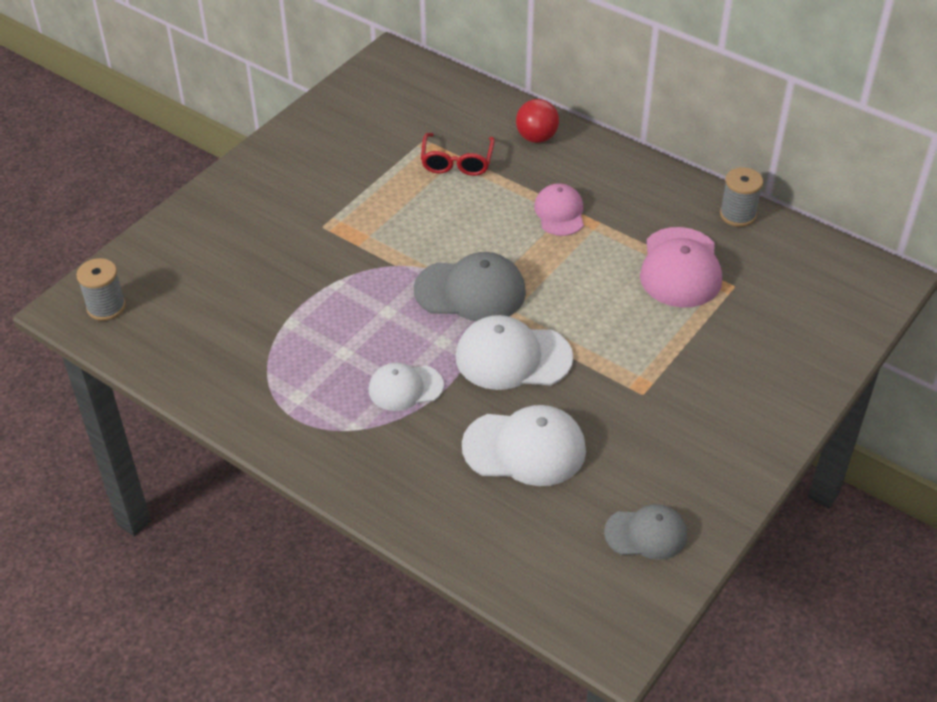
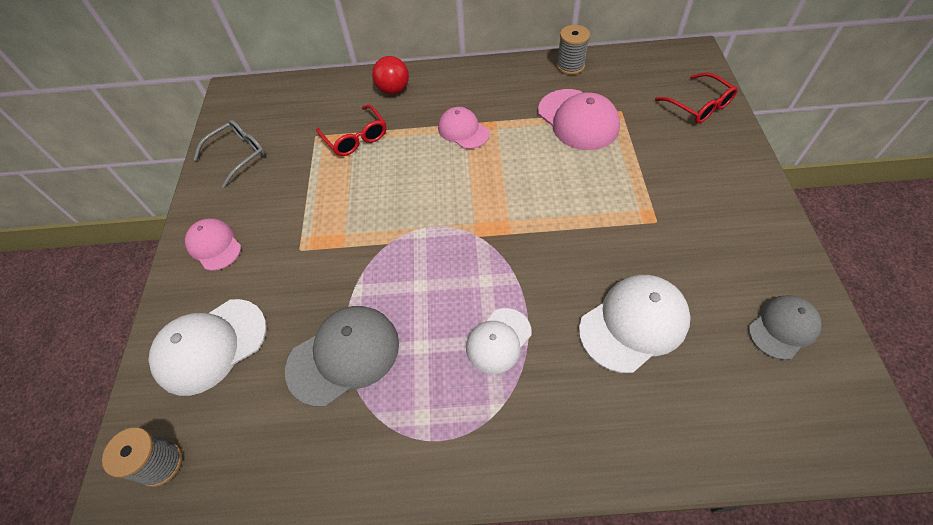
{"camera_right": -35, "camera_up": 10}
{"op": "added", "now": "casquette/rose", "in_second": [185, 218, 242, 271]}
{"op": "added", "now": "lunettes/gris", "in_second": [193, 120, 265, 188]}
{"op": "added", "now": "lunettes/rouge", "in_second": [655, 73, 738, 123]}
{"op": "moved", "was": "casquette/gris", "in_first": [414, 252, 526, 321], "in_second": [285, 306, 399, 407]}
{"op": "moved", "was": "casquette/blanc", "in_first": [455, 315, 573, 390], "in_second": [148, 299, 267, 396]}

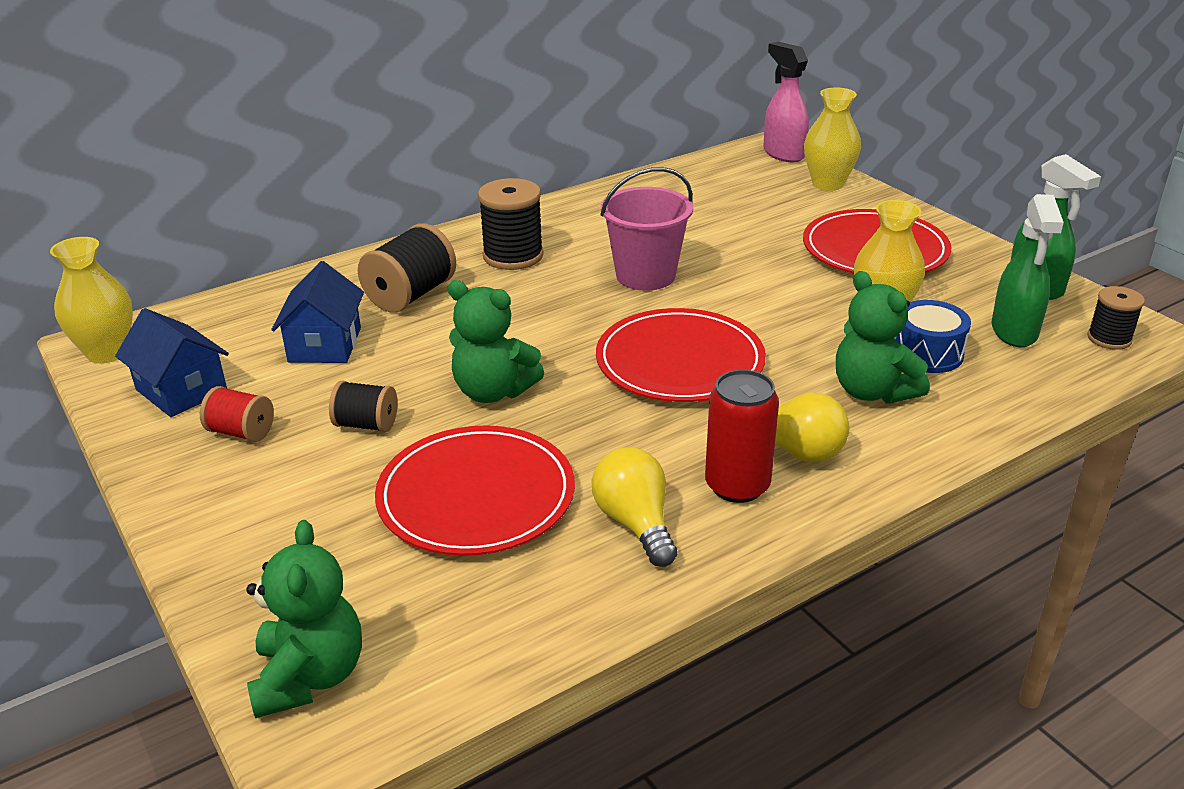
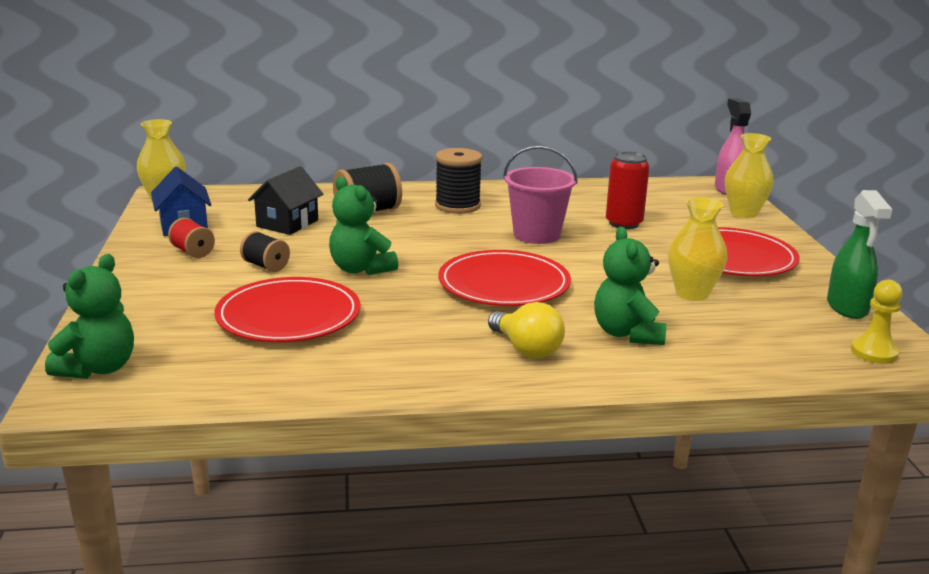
{"camera_right": 25, "camera_up": -10}
{"op": "removed", "was": "ampoule/jaune", "in_first": [592, 447, 677, 567]}
{"op": "removed", "was": "tambour/bleu", "in_first": [894, 300, 971, 373]}
{"op": "removed", "was": "vaporisateur/vert", "in_first": [991, 194, 1064, 347]}
{"op": "moved", "was": "canette/rouge", "in_first": [705, 370, 779, 503], "in_second": [606, 151, 649, 229]}
{"op": "replaced", "was": "bobine/noir", "now": "pion/jaune", "in_first": [1087, 286, 1145, 350], "in_second": [851, 280, 903, 364]}
{"op": "recoloured", "was": "maison/bleu", "now": "maison/noir", "in_first": [271, 261, 364, 363], "in_second": [248, 166, 323, 235]}

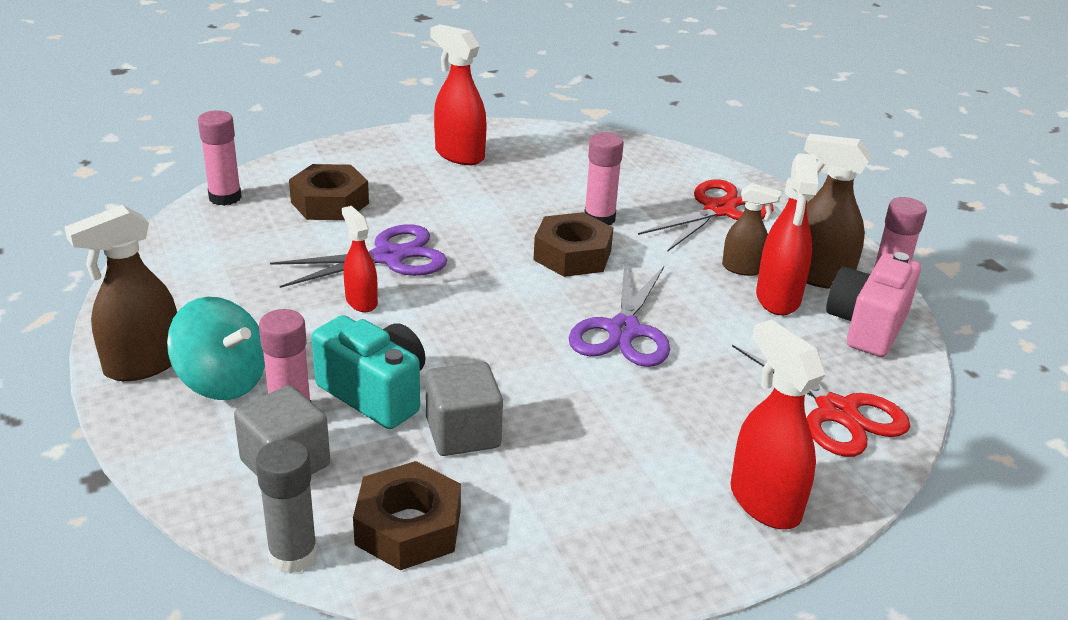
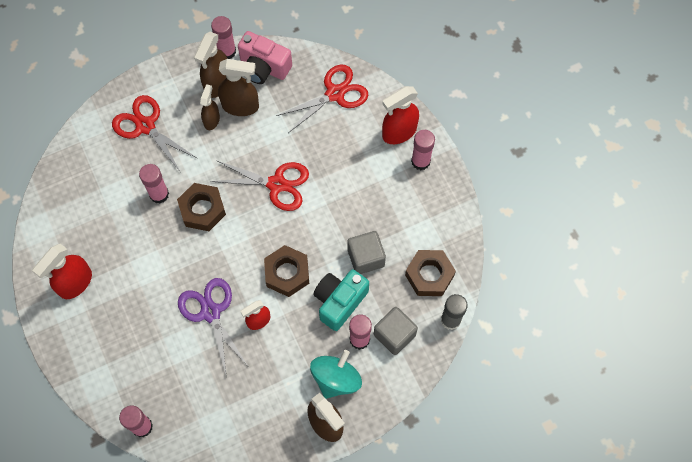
{"camera_right": -90, "camera_up": 35}
{"op": "added", "now": "bâton de colle/rose", "in_second": [411, 130, 435, 170]}
{"op": "moved", "was": "écrou/marron", "in_first": [289, 164, 369, 220], "in_second": [264, 245, 309, 297]}
{"op": "recoloured", "was": "ciseaux/violet", "now": "ciseaux/rouge", "in_first": [569, 264, 670, 367], "in_second": [211, 160, 309, 211]}
{"op": "recoloured", "was": "vaporisateur/rouge", "now": "vaporisateur/marron", "in_first": [756, 153, 818, 315], "in_second": [218, 59, 259, 116]}

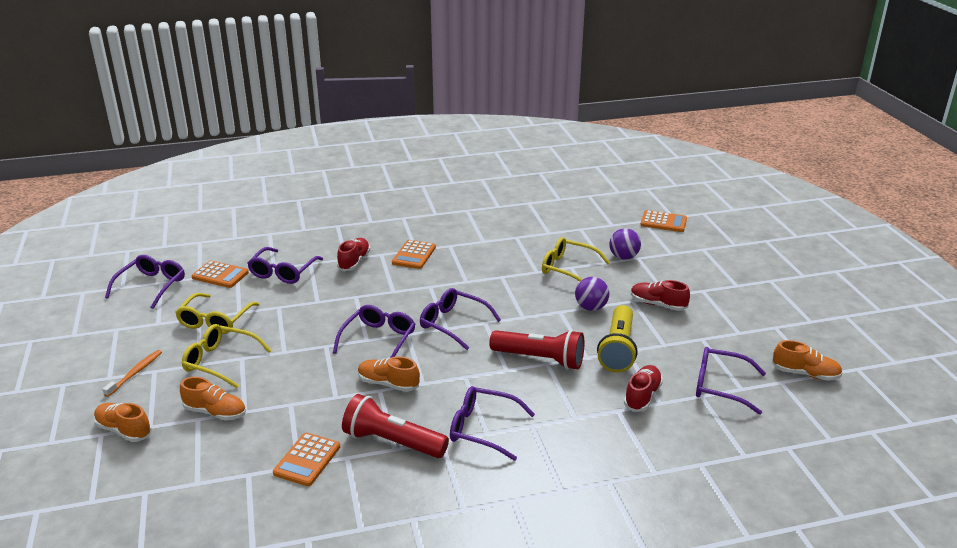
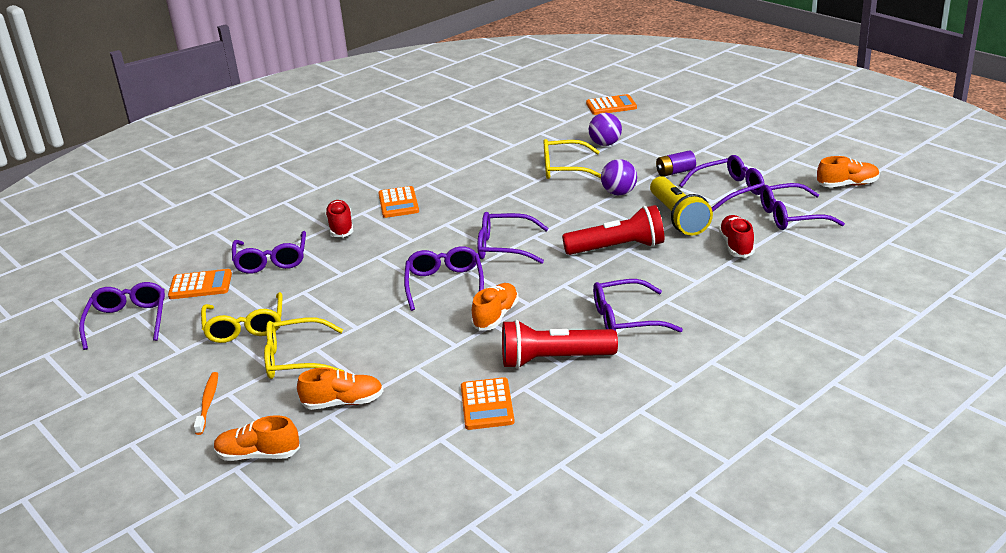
{"camera_right": -25, "camera_up": 0}
{"op": "added", "now": "lunettes/violet", "in_second": [679, 155, 765, 211]}
{"op": "replaced", "was": "chaussure/rouge", "now": "pile/violet", "in_first": [631, 280, 690, 311], "in_second": [656, 150, 696, 177]}
{"op": "turned", "was": "chaussure/orange", "in_first": [358, 356, 420, 392], "in_second": [471, 283, 519, 331], "clockwise": 120}

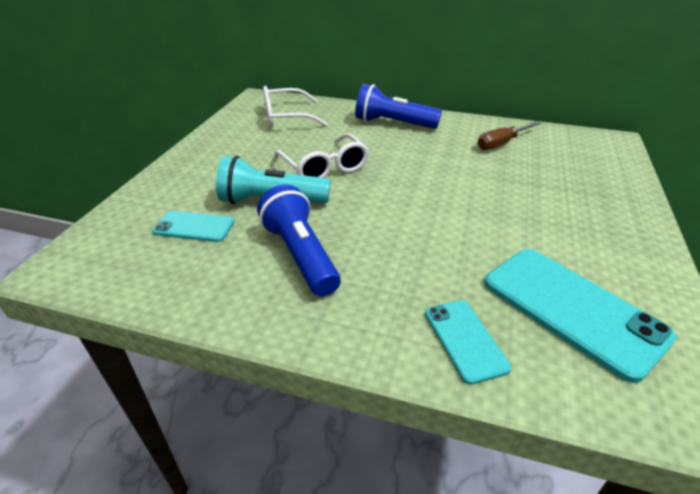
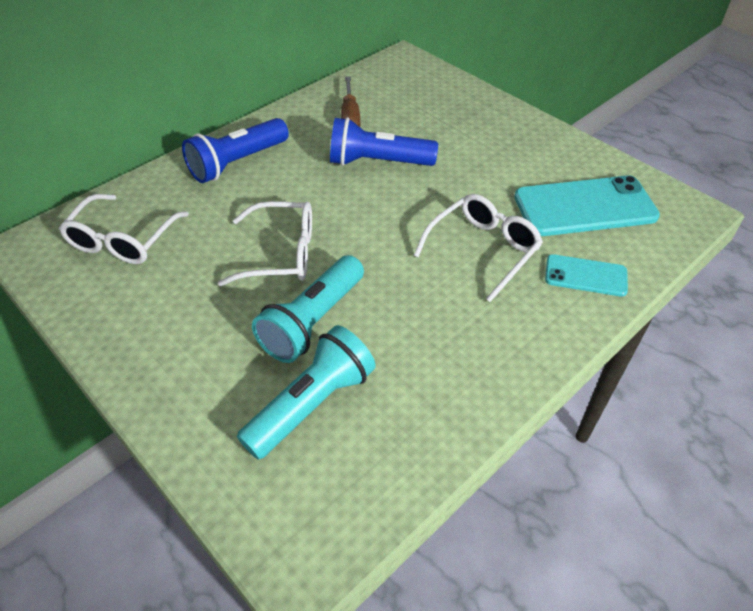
{"camera_right": -60, "camera_up": 10}
{"op": "added", "now": "lunettes/blanc", "in_second": [414, 194, 543, 302]}
{"op": "moved", "was": "lampe de poche/bleu", "in_first": [257, 184, 341, 297], "in_second": [330, 117, 438, 166]}
{"op": "replaced", "was": "téléphone/turquoise", "now": "lampe de poche/turquoise", "in_first": [152, 211, 234, 242], "in_second": [237, 325, 376, 460]}

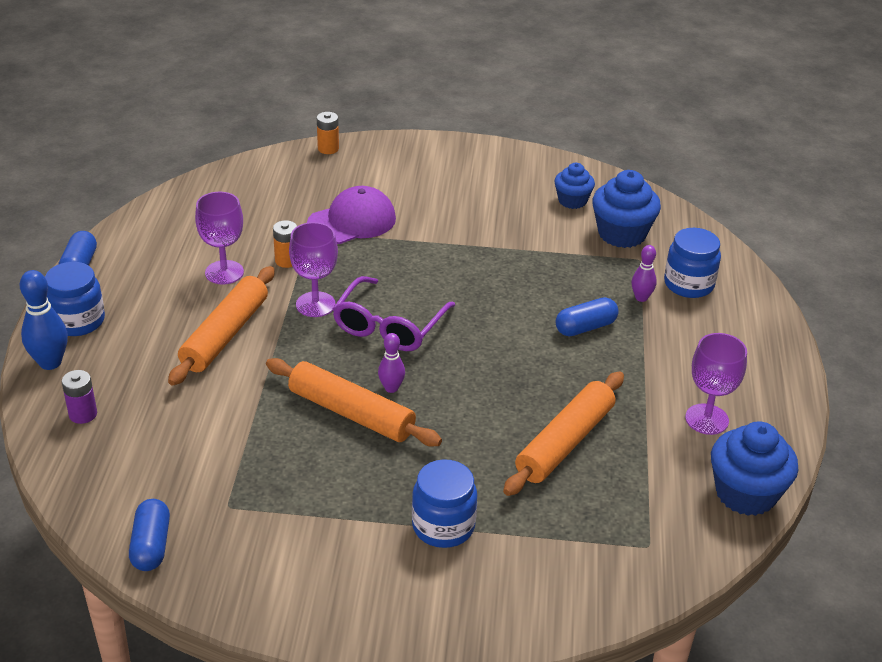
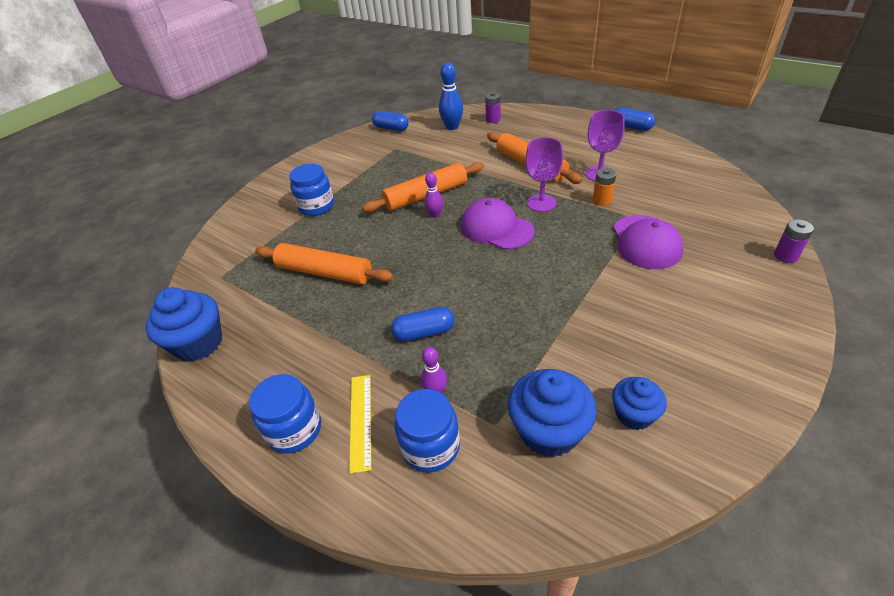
{"camera_right": 125, "camera_up": 5}
{"op": "removed", "was": "verre à pied/violet", "in_first": [685, 333, 747, 435]}
{"op": "added", "now": "règle/jaune", "in_second": [349, 375, 371, 474]}
{"op": "moved", "was": "quille/bleu", "in_first": [20, 270, 68, 370], "in_second": [439, 62, 463, 130]}
{"op": "moved", "was": "bocal/bleu", "in_first": [45, 262, 105, 336], "in_second": [249, 374, 321, 453]}
{"op": "replaced", "was": "lunettes/violet", "now": "casquette/violet", "in_first": [333, 276, 455, 351], "in_second": [461, 198, 535, 250]}
{"op": "recoloured", "was": "pile/orange", "now": "pile/violet", "in_first": [317, 112, 339, 154], "in_second": [774, 219, 814, 263]}
{"op": "turned", "was": "rouleau à pâtisserie/orange", "in_first": [503, 372, 624, 496], "in_second": [255, 243, 394, 285], "clockwise": -45}
{"op": "turned", "was": "gélule/bleu", "in_first": [556, 297, 619, 336], "in_second": [391, 307, 454, 341], "clockwise": 75}

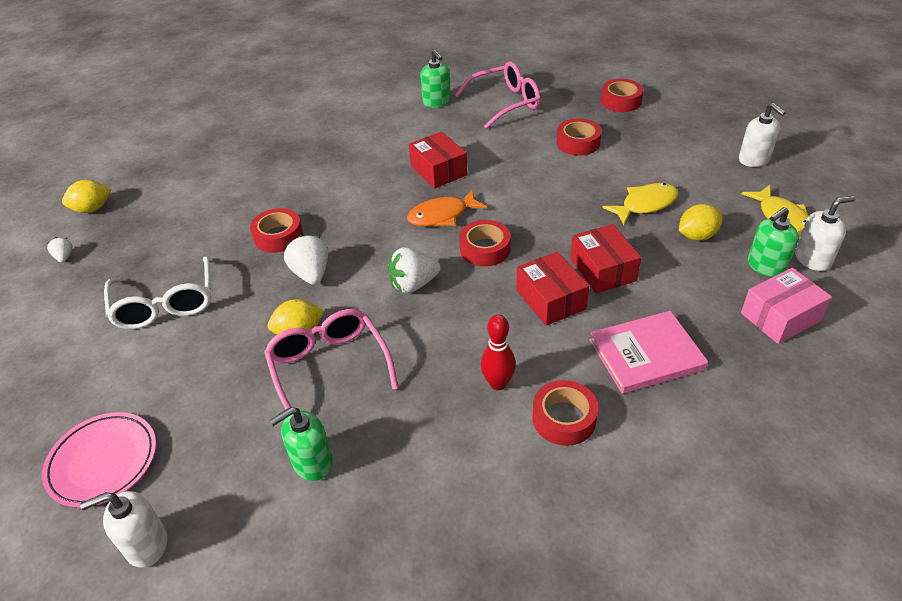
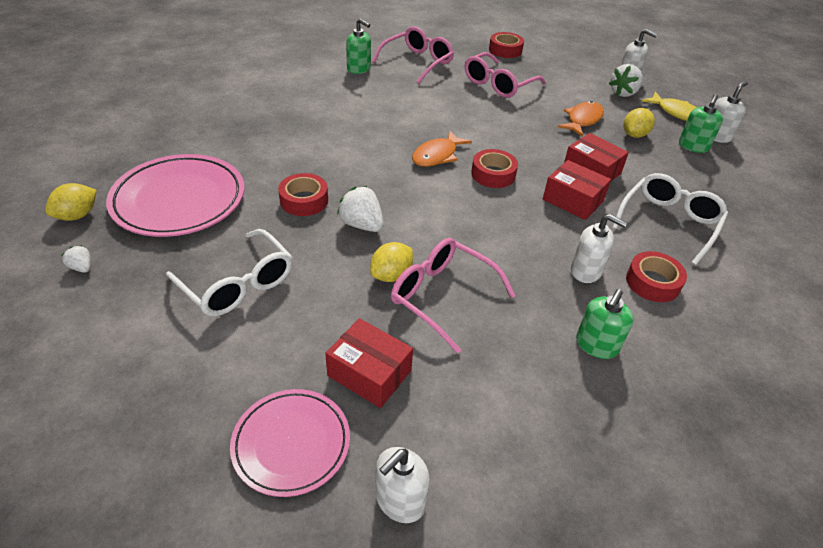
{"camera_right": -30, "camera_up": 0}
{"op": "removed", "was": "boîte/rose", "in_first": [741, 268, 832, 344]}
{"op": "added", "now": "assiette/rose", "in_second": [106, 154, 244, 237]}
{"op": "moved", "was": "distributeur de savon/vert", "in_first": [270, 407, 333, 481], "in_second": [576, 289, 634, 359]}
{"op": "moved", "was": "fraise/blanc", "in_first": [388, 247, 440, 293], "in_second": [609, 64, 643, 97]}
{"op": "moved", "was": "boîte/rouge", "in_first": [409, 132, 467, 189], "in_second": [325, 318, 413, 408]}
{"op": "replaced", "was": "quille/rouge", "now": "distributeur de savon/blanc", "in_first": [481, 315, 516, 390], "in_second": [571, 214, 627, 283]}
{"op": "replaced", "was": "ruban adhésif/rouge", "now": "lunettes/rose", "in_first": [557, 118, 602, 155], "in_second": [465, 52, 546, 98]}
{"op": "replaced", "was": "livre/rose", "now": "lunettes/blanc", "in_first": [589, 311, 708, 394], "in_second": [612, 173, 728, 265]}
{"op": "recoloured", "was": "poisson/jaune", "now": "poisson/orange", "in_first": [602, 183, 678, 225], "in_second": [558, 101, 604, 137]}

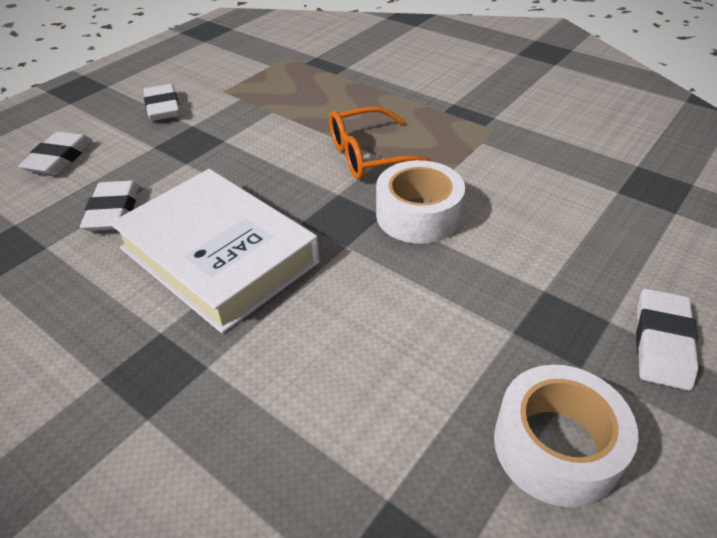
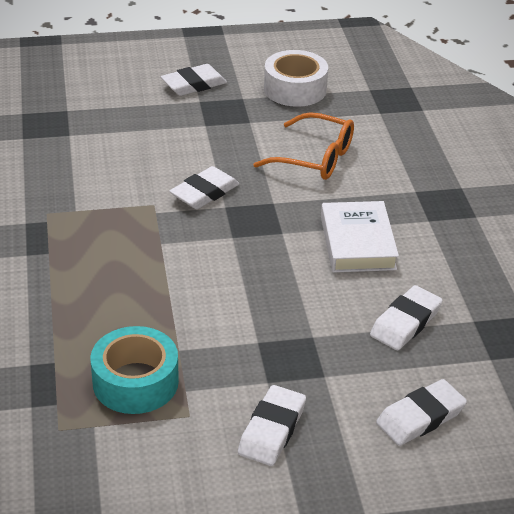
{"camera_right": -140, "camera_up": -5}
{"op": "added", "now": "ruban adhésif/turquoise", "in_second": [91, 326, 179, 414]}
{"op": "moved", "was": "lunettes/orange", "in_first": [329, 106, 437, 179], "in_second": [253, 112, 354, 180]}
{"op": "replaced", "was": "ruban adhésif/blanc", "now": "gomme/blanc", "in_first": [376, 160, 465, 244], "in_second": [169, 166, 239, 209]}
{"op": "resized", "was": "livre/blanc", "in_first": [110, 169, 320, 334], "in_second": [321, 201, 399, 273], "ratio": 0.64}

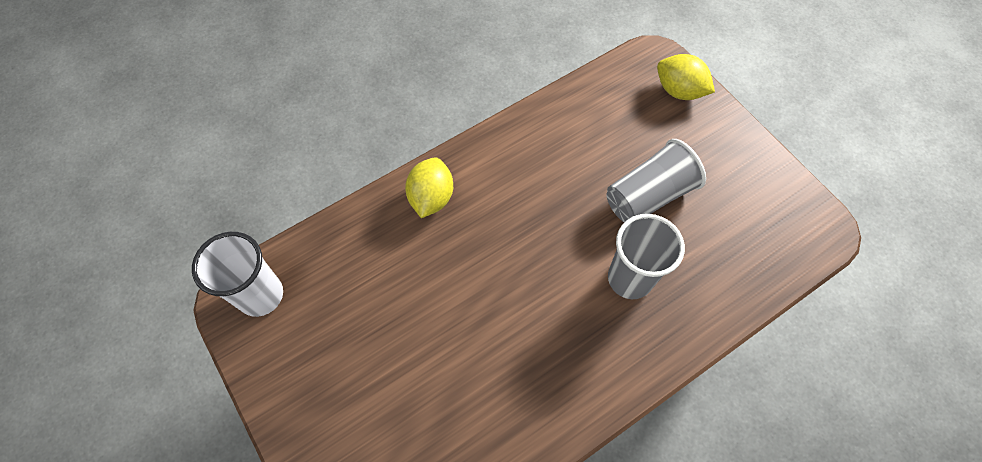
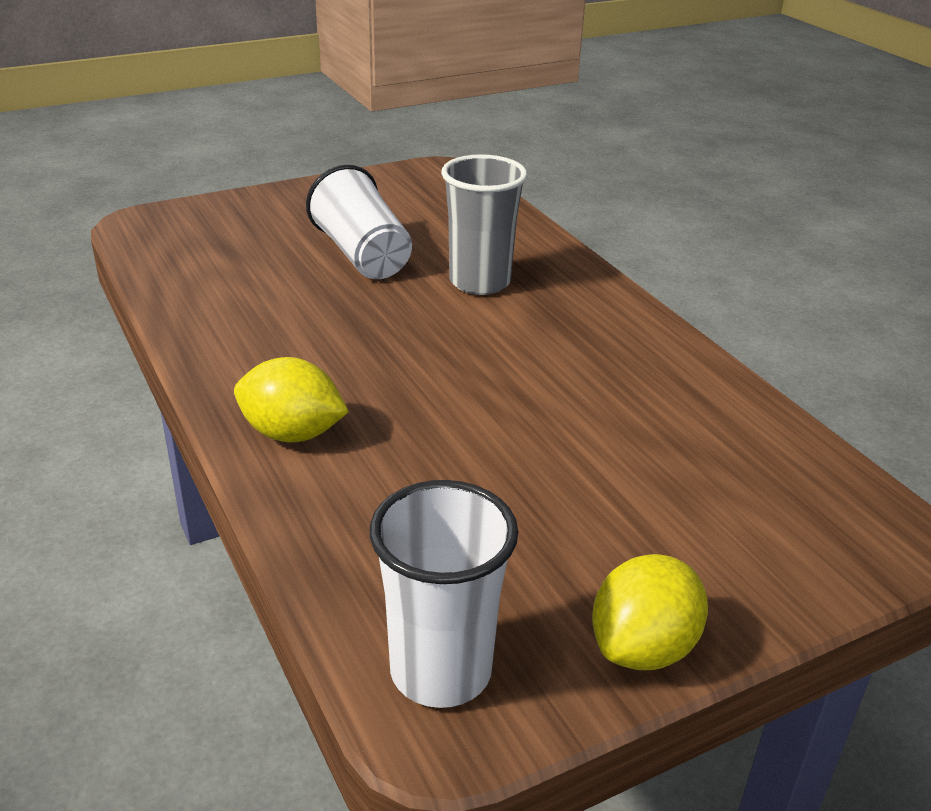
{"camera_right": -85, "camera_up": -30}
{"op": "moved", "was": "citron/jaune", "in_first": [657, 54, 715, 100], "in_second": [592, 554, 708, 670]}
{"op": "recoloured", "was": "gobelet/gris", "now": "gobelet/blanc", "in_first": [606, 139, 706, 222], "in_second": [306, 165, 412, 279]}

